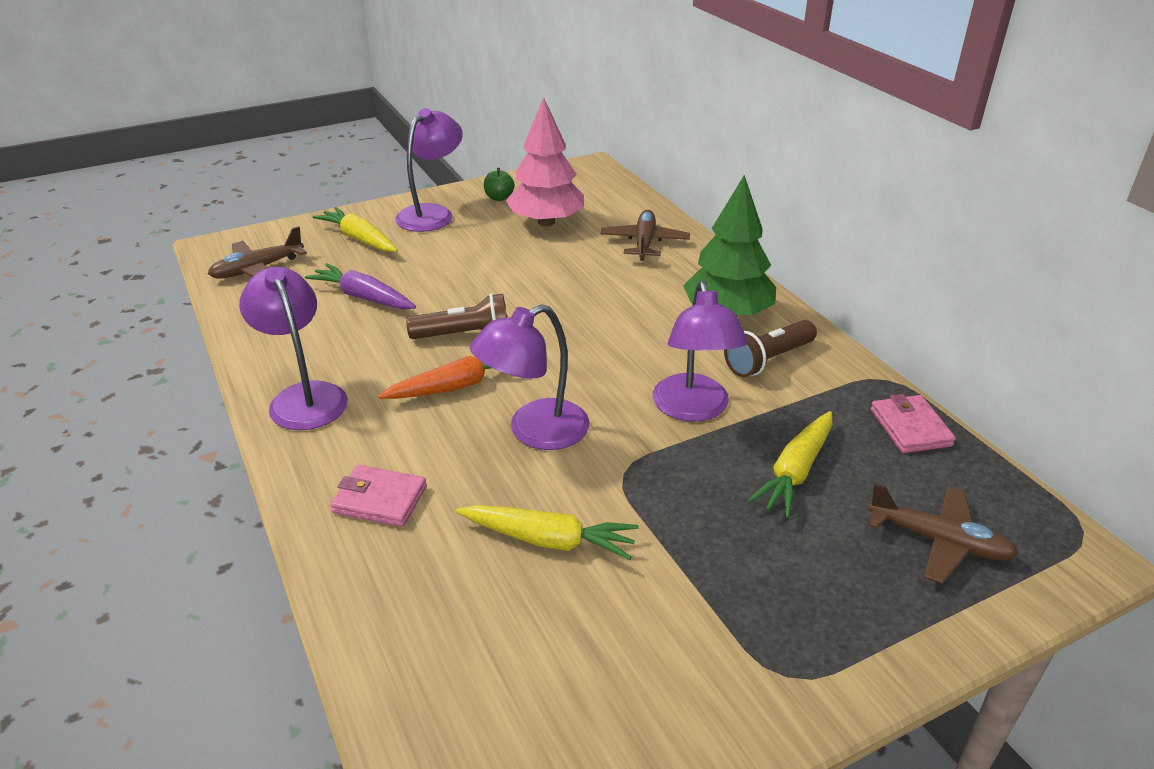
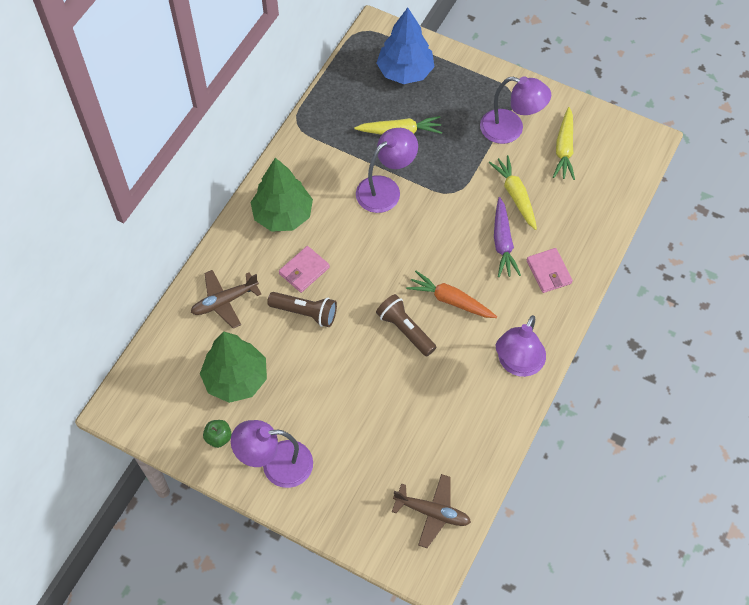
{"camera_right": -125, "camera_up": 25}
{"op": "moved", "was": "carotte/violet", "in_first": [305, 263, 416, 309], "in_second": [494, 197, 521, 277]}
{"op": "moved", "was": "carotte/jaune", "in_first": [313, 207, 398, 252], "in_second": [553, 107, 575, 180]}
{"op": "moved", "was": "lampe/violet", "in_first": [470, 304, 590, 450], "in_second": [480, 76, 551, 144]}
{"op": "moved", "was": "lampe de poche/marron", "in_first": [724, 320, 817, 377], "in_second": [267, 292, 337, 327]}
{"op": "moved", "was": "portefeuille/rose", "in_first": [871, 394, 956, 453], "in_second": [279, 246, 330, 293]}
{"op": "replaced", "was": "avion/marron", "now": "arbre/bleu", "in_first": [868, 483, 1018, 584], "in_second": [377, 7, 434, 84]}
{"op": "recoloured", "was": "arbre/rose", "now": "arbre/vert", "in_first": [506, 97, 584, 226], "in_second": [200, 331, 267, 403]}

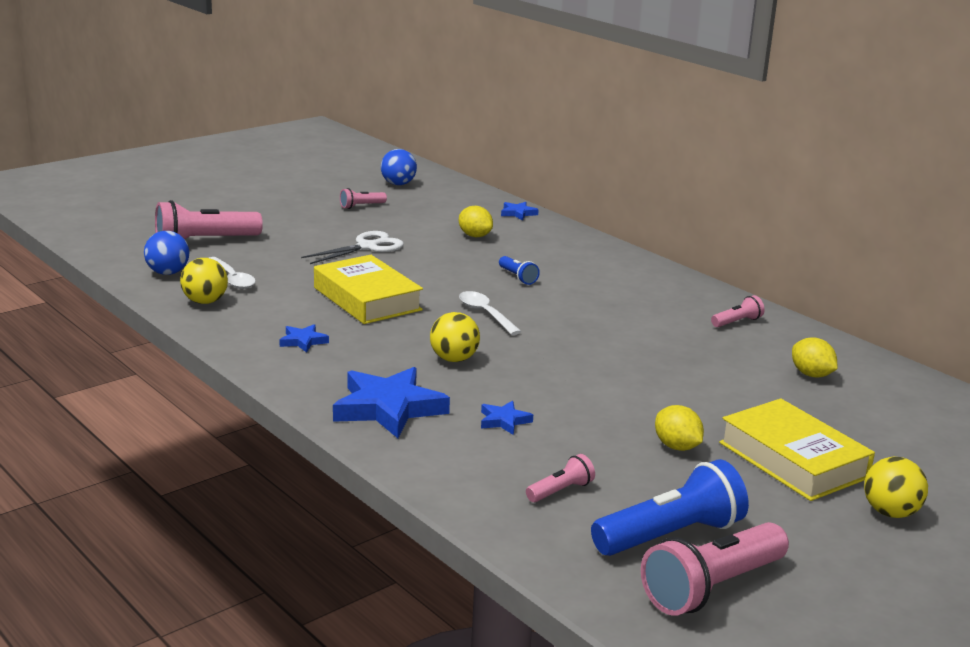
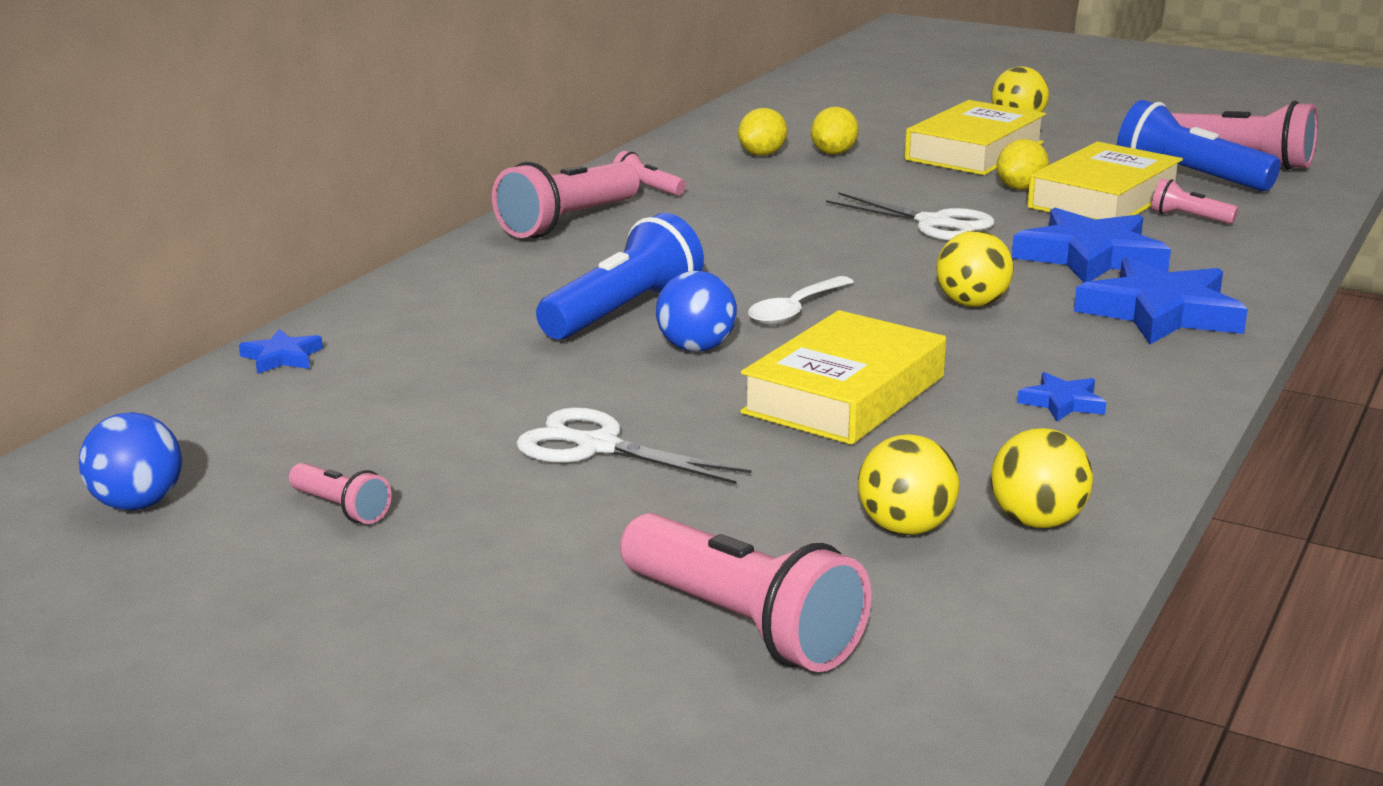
{"camera_right": -110, "camera_up": 0}
{"op": "added", "now": "lampe de poche/rose", "in_second": [492, 161, 640, 238]}
{"op": "added", "now": "ciseaux/blanc", "in_second": [826, 192, 995, 241]}
{"op": "added", "now": "livre/jaune", "in_second": [1027, 141, 1183, 220]}
{"op": "moved", "was": "balle/bleu", "in_first": [144, 231, 189, 275], "in_second": [656, 271, 737, 352]}
{"op": "moved", "was": "citron/jaune", "in_first": [459, 206, 493, 237], "in_second": [811, 107, 858, 154]}
{"op": "replaced", "was": "cuillère/blanc", "now": "balle/jaune", "in_first": [209, 257, 256, 289], "in_second": [858, 434, 959, 535]}
{"op": "resized", "was": "étoile/bleu", "in_first": [481, 401, 533, 435], "in_second": [1012, 208, 1171, 283], "ratio": 2.14}
{"op": "resized", "was": "lampe de poche/bleu", "in_first": [499, 256, 540, 285], "in_second": [536, 213, 704, 340], "ratio": 2.04}

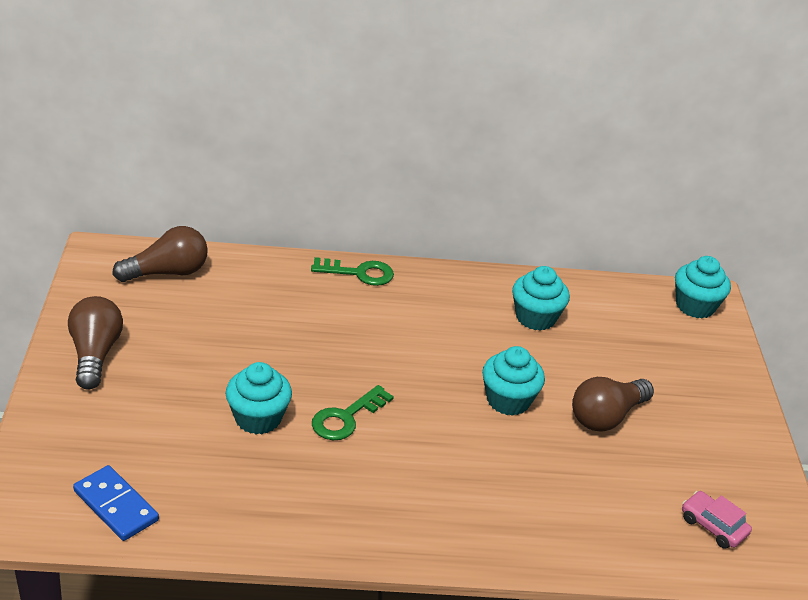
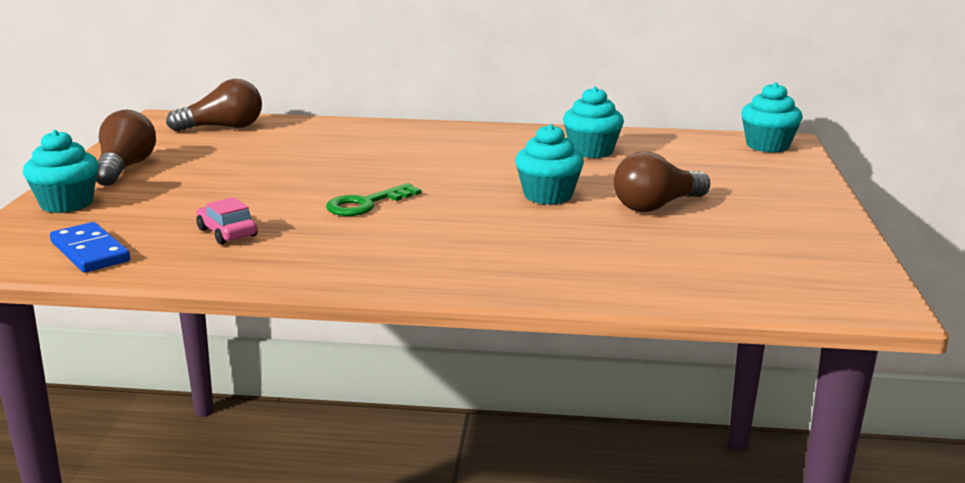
{"camera_right": 10, "camera_up": -15}
{"op": "removed", "was": "clé/vert", "in_first": [311, 257, 394, 286]}
{"op": "moved", "was": "muffin/turquoise", "in_first": [226, 362, 292, 434], "in_second": [23, 130, 98, 213]}
{"op": "moved", "was": "voiture/rose", "in_first": [682, 491, 752, 549], "in_second": [196, 197, 258, 245]}

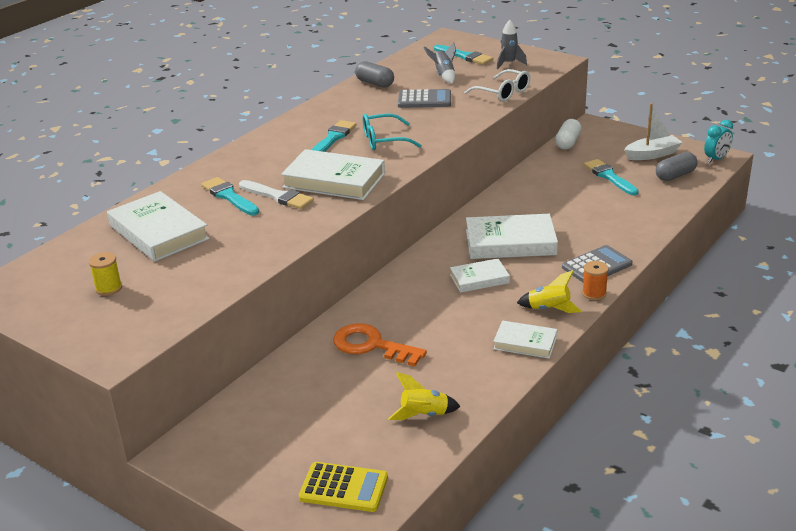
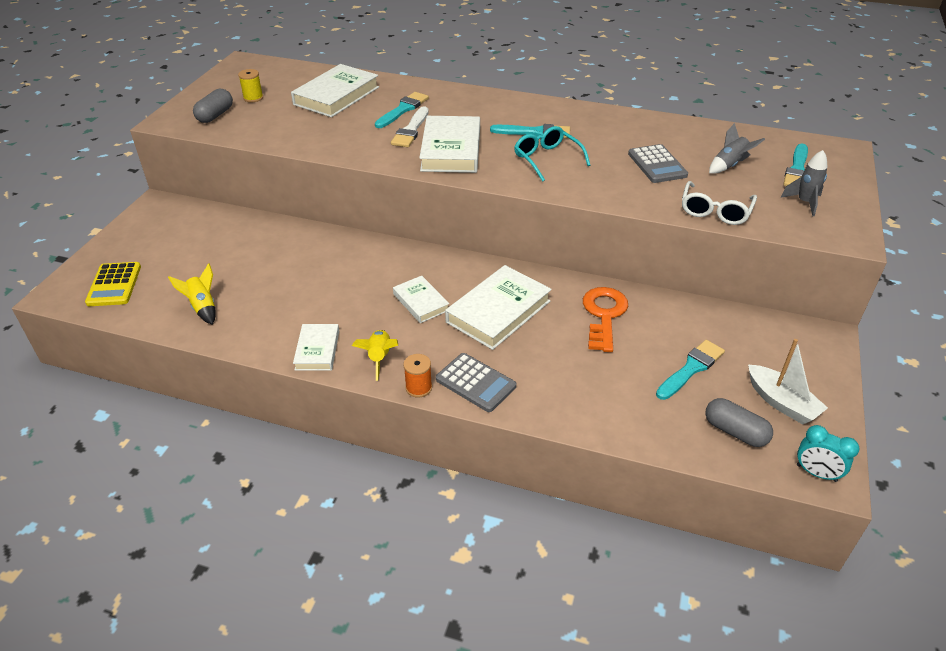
{"camera_right": 70, "camera_up": 10}
{"op": "removed", "was": "gélule/blanc", "in_first": [555, 119, 582, 149]}
{"op": "moved", "was": "clé/orange", "in_first": [333, 323, 427, 367], "in_second": [583, 287, 628, 352]}
{"op": "moved", "was": "gélule/gris", "in_first": [355, 61, 394, 88], "in_second": [193, 89, 233, 123]}
{"op": "turned", "was": "livre/blanc", "in_first": [466, 214, 558, 259], "in_second": [445, 265, 552, 350], "clockwise": 60}

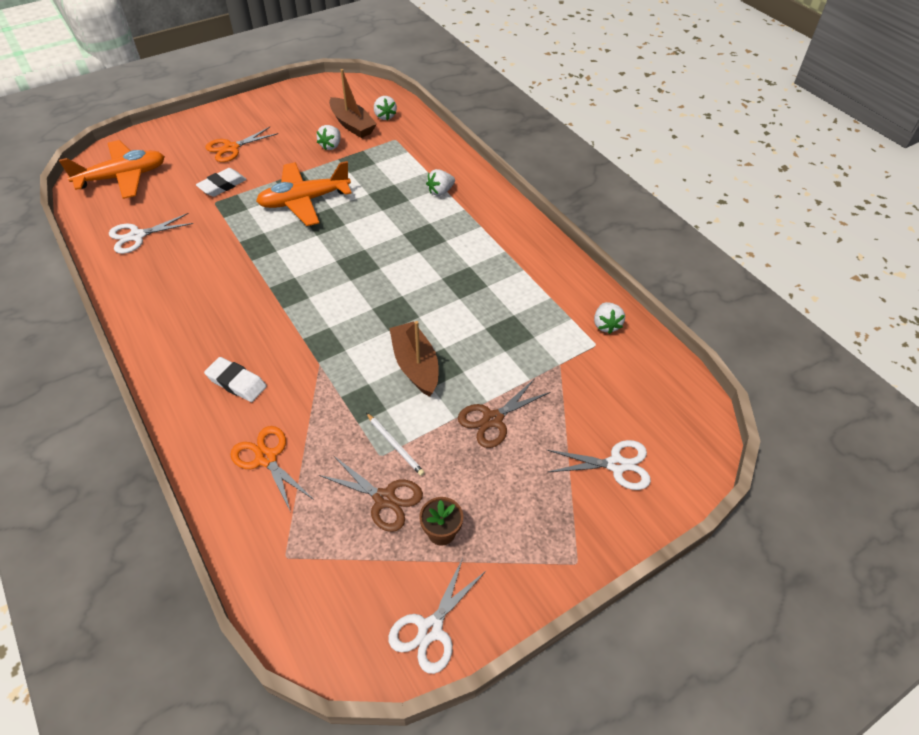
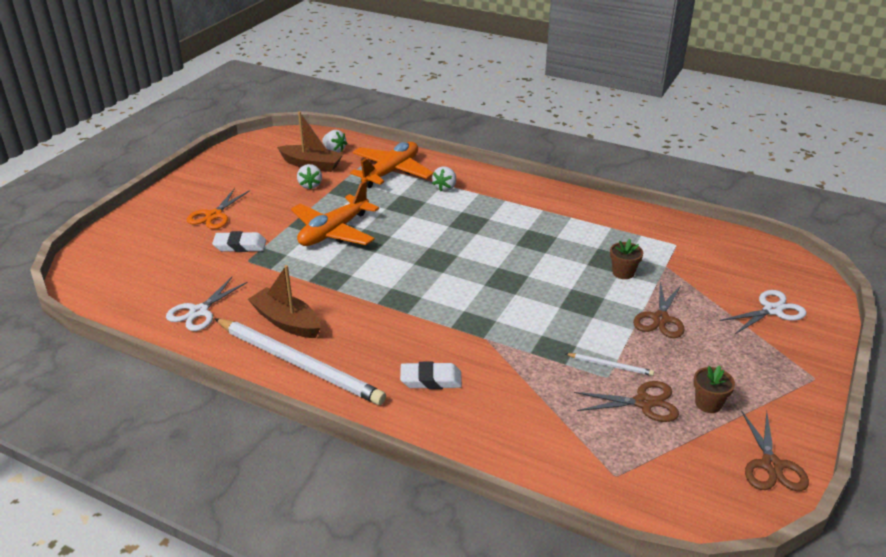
{"camera_right": -30, "camera_up": -15}
{"op": "removed", "was": "ciseaux/orange", "in_first": [230, 426, 314, 512]}
{"op": "removed", "was": "fraise/blanc", "in_first": [594, 302, 625, 334]}
{"op": "added", "now": "crayon/blanc", "in_second": [214, 318, 386, 405]}
{"op": "added", "now": "pot de fleurs/marron", "in_second": [610, 239, 643, 279]}
{"op": "moved", "was": "avion/orange", "in_first": [59, 140, 165, 199], "in_second": [350, 142, 433, 188]}
{"op": "moved", "was": "bateau/marron", "in_first": [389, 321, 439, 397], "in_second": [248, 265, 321, 338]}
{"op": "recoloured", "was": "ciseaux/blanc", "now": "ciseaux/marron", "in_first": [388, 558, 486, 674], "in_second": [741, 410, 809, 491]}
{"op": "turned", "was": "gomme/blanc", "in_first": [196, 168, 247, 197], "in_second": [212, 231, 266, 252], "clockwise": 75}

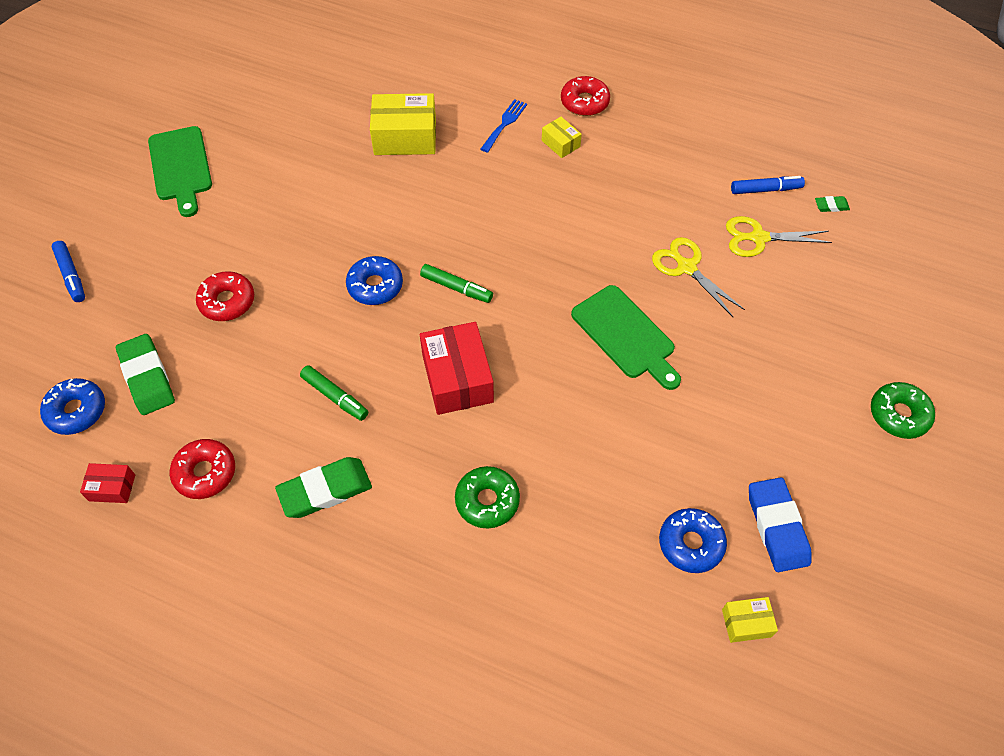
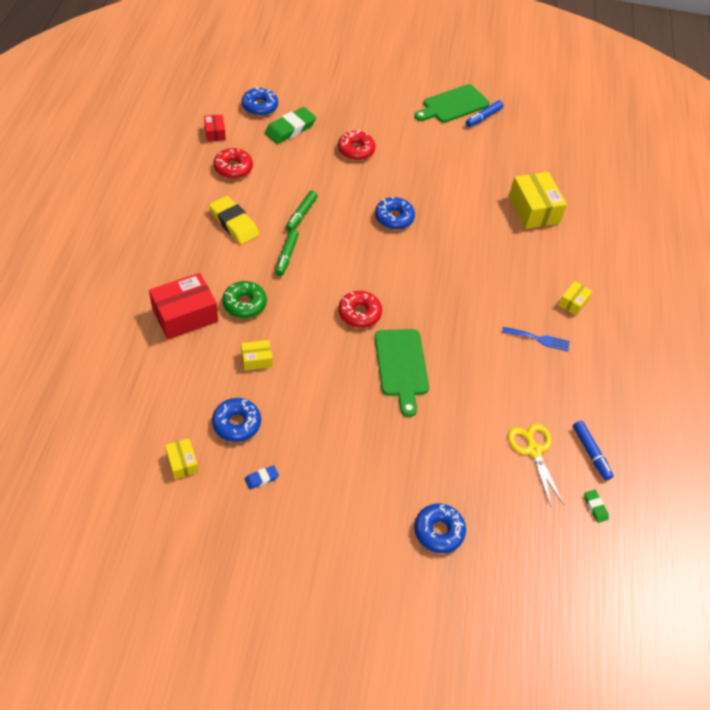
{"camera_right": 70, "camera_up": -5}
{"op": "removed", "was": "ciseaux/jaune", "in_first": [652, 237, 745, 317]}
{"op": "removed", "was": "beignet/vert", "in_first": [871, 382, 935, 439]}
{"op": "added", "now": "boîte/jaune", "in_second": [241, 340, 273, 371]}
{"op": "added", "now": "beignet/bleu", "in_second": [414, 503, 466, 553]}
{"op": "moved", "was": "feutre/bleu", "in_first": [52, 241, 85, 302], "in_second": [466, 100, 504, 127]}
{"op": "moved", "was": "feutre/vert", "in_first": [420, 264, 493, 303], "in_second": [275, 229, 299, 276]}
{"op": "moved", "was": "boîte/rouge", "in_first": [420, 322, 494, 415], "in_second": [149, 273, 218, 340]}
{"op": "moved", "was": "fourchette/bleu", "in_first": [481, 99, 527, 153], "in_second": [502, 327, 570, 351]}
{"op": "moved", "was": "beignet/rouge", "in_first": [561, 76, 610, 116], "in_second": [338, 291, 382, 328]}
{"op": "recoloured", "was": "gomme/vert", "now": "gomme/jaune", "in_first": [275, 457, 372, 518], "in_second": [209, 196, 259, 244]}
{"op": "turned", "was": "planche à découper/vert", "in_first": [571, 285, 681, 390], "in_second": [375, 329, 429, 417], "clockwise": -45}
{"op": "resized", "was": "gomme/bleu", "in_first": [749, 477, 811, 572], "in_second": [245, 465, 279, 490], "ratio": 0.47}

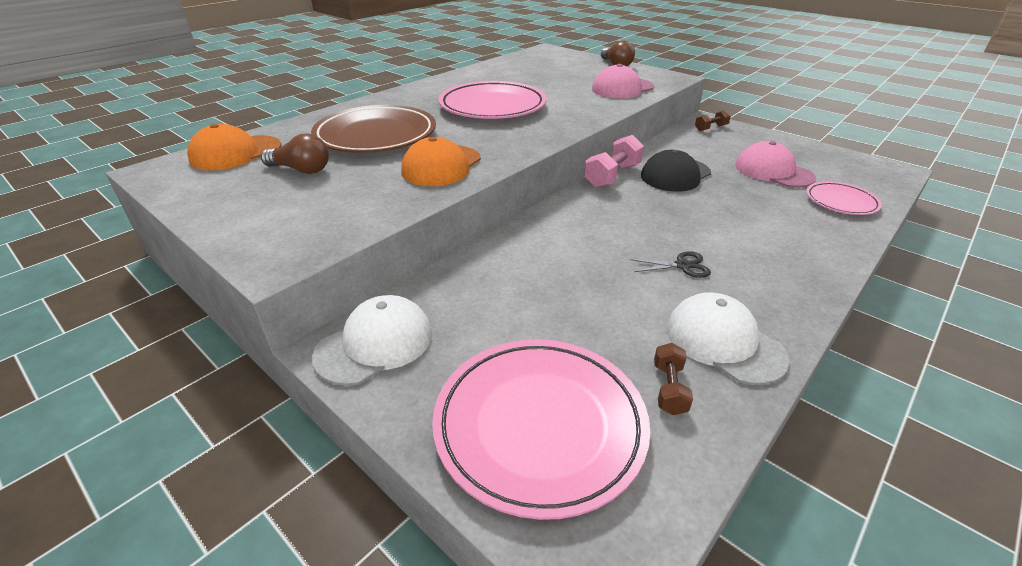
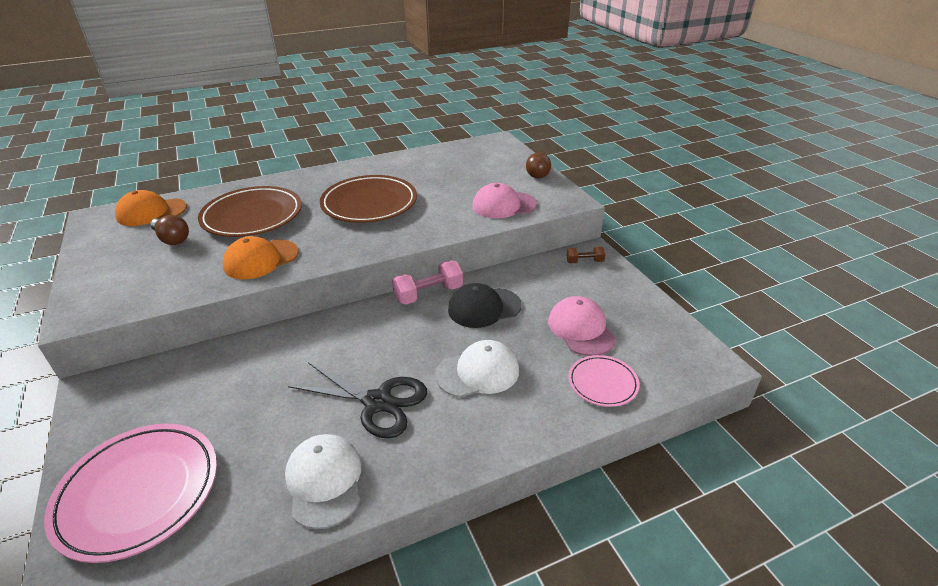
{"camera_right": 25, "camera_up": 0}
{"op": "removed", "was": "haltère/marron", "in_first": [654, 343, 693, 415]}
{"op": "moved", "was": "casquette/blanc", "in_first": [312, 295, 432, 386], "in_second": [435, 340, 519, 397]}
{"op": "recoloured", "was": "assiette/rose", "now": "assiette/marron", "in_first": [438, 81, 547, 119], "in_second": [320, 175, 417, 223]}
{"op": "resized", "was": "ciseaux/noir", "in_first": [630, 251, 711, 278], "in_second": [288, 362, 427, 438], "ratio": 2.07}

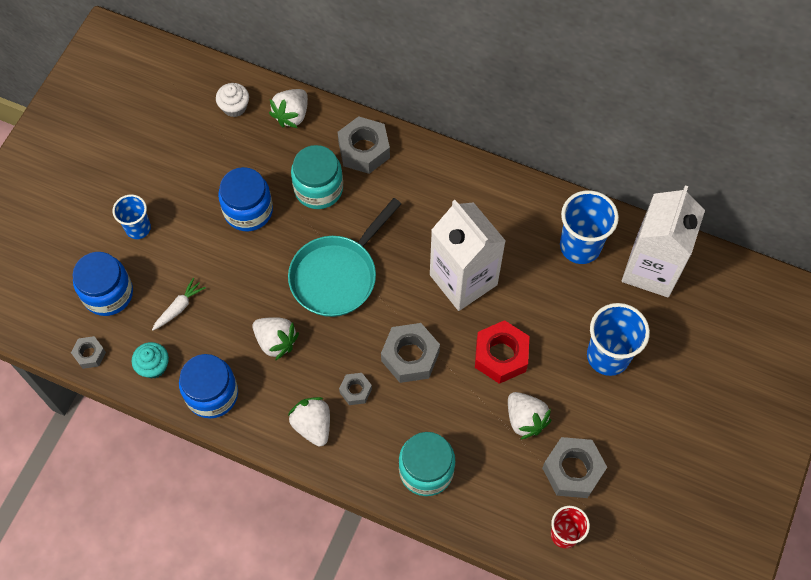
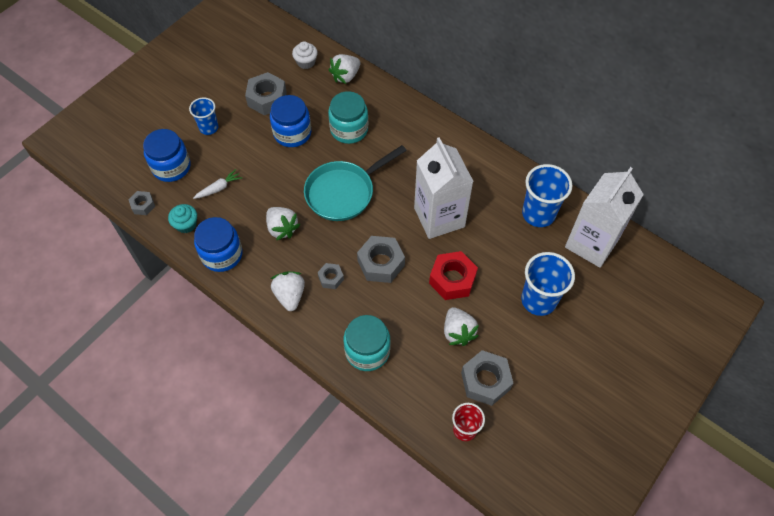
{"camera_right": 15, "camera_up": -5}
{"op": "moved", "was": "écrou/gris", "in_first": [338, 116, 390, 174], "in_second": [245, 72, 287, 116]}

